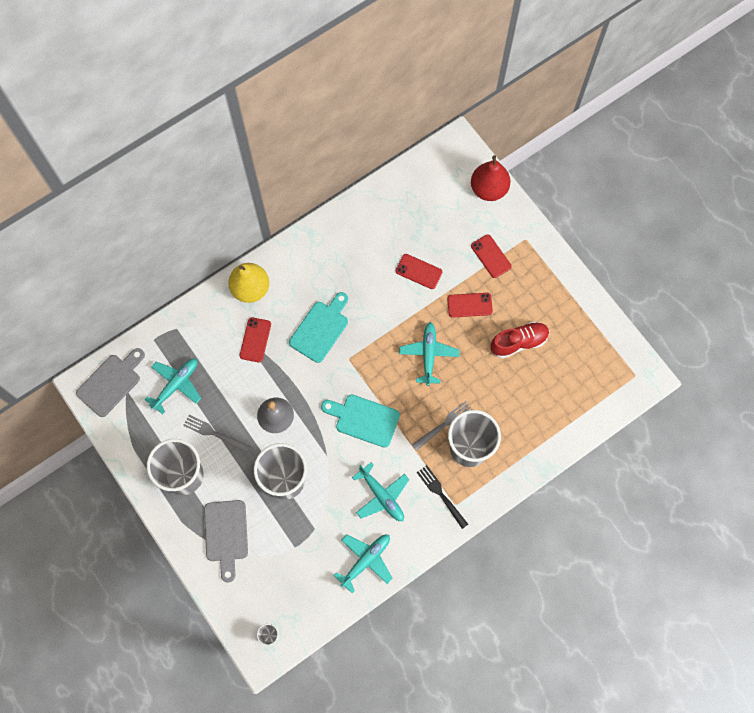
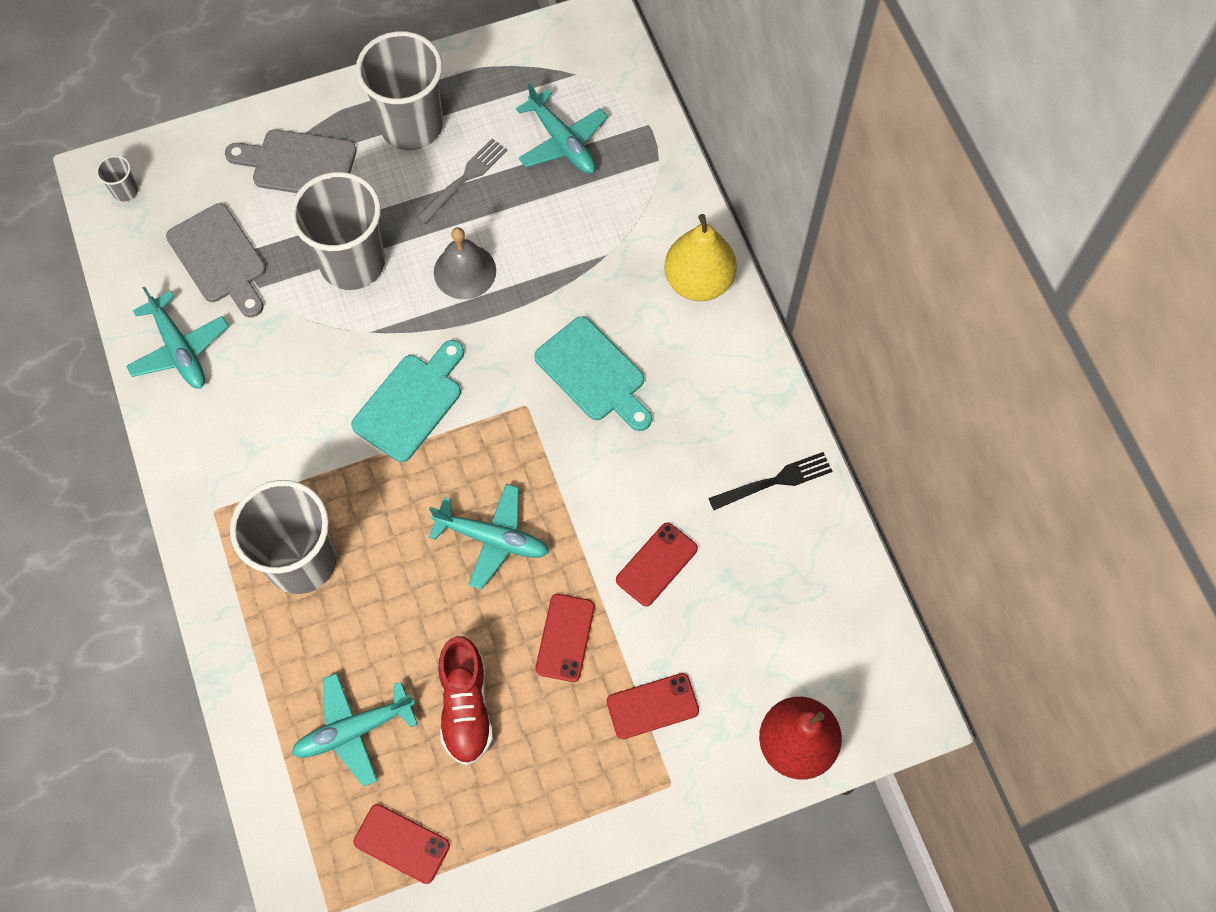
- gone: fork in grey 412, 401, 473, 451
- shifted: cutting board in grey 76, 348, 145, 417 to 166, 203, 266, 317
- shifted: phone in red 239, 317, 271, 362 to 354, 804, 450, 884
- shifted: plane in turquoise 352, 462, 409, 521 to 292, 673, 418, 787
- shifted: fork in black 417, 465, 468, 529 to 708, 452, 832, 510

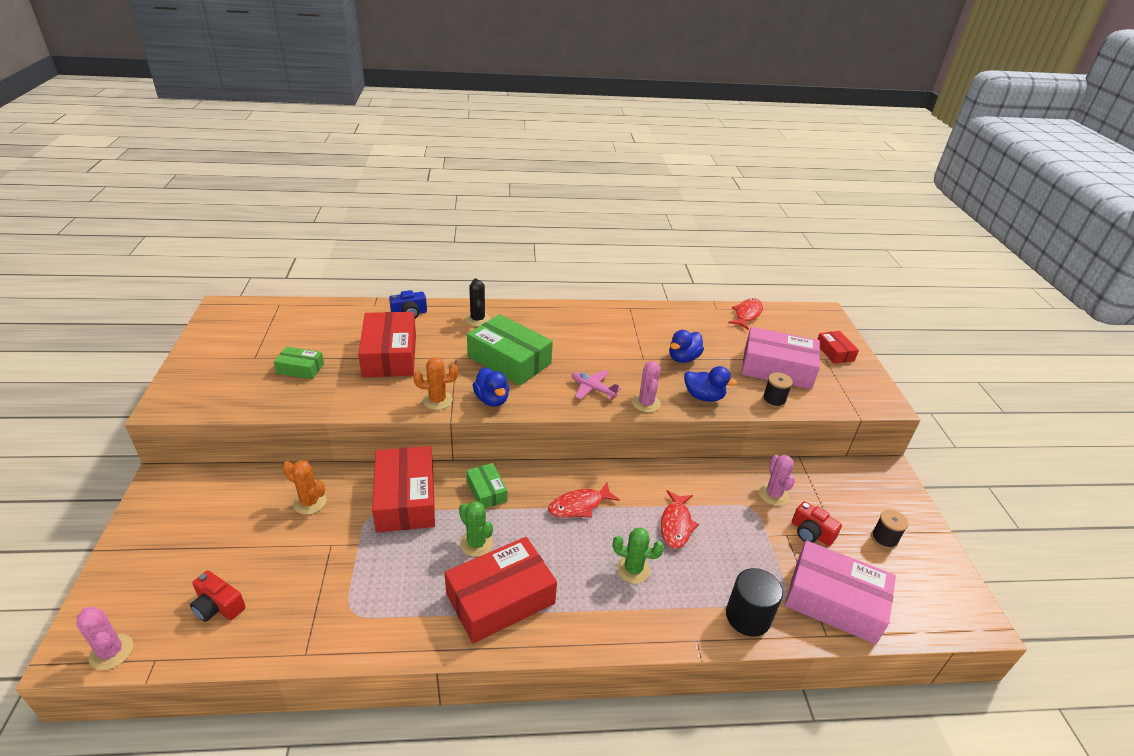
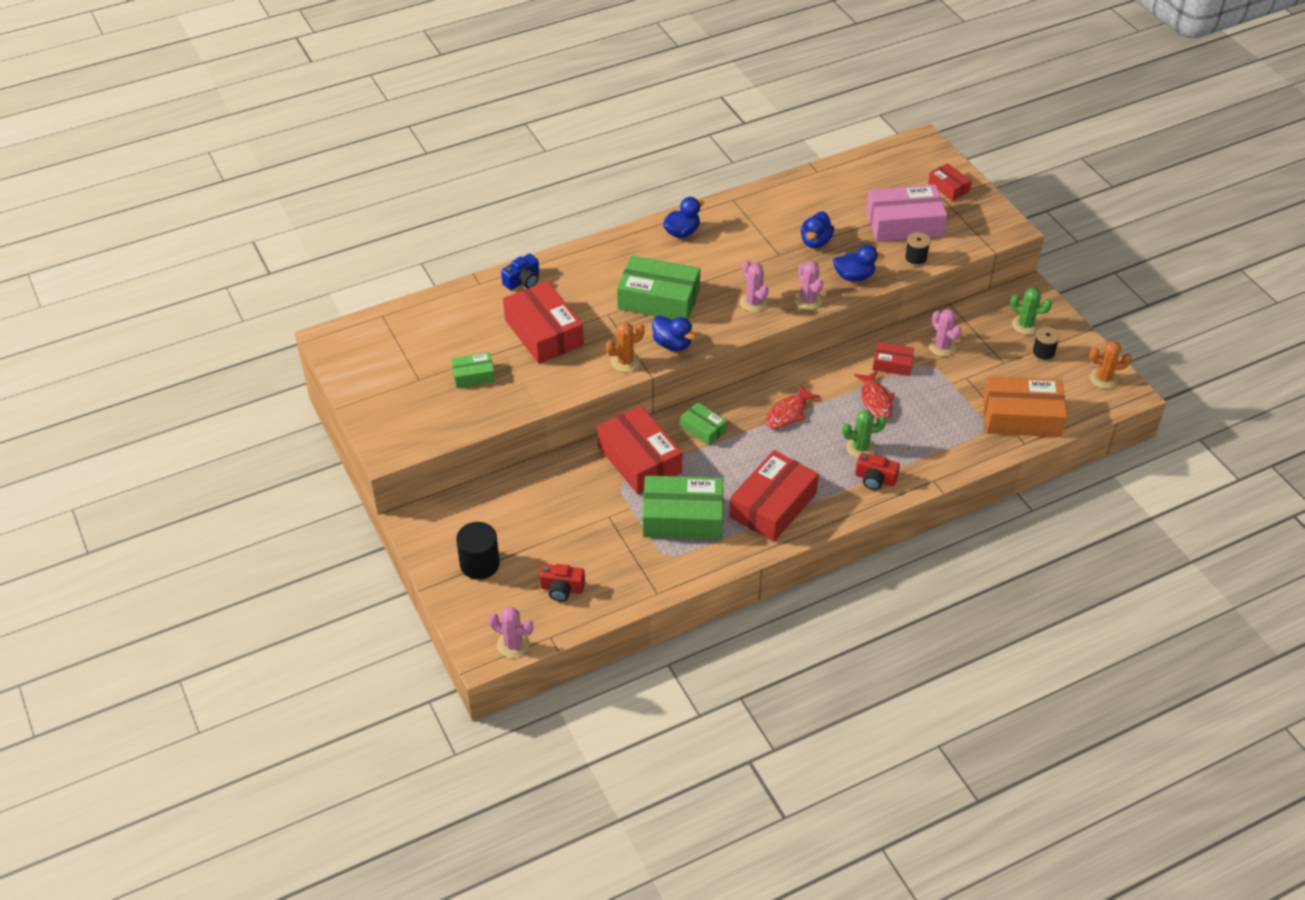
- gone: cactus in black 465, 278, 491, 326
- gone: fish in red 728, 298, 763, 330
- new: box in green 643, 475, 723, 540
- new: duck in blue 663, 197, 704, 238
- new: box in red 873, 342, 914, 376
- shifted: cactus in orange 282, 460, 326, 515 to 1090, 341, 1132, 389
- shifted: cactus in green 459, 501, 493, 557 to 1010, 288, 1052, 335
- shifted: cylinder in black 726, 568, 783, 637 to 456, 522, 500, 580
- shifted: camera in red 792, 501, 842, 546 to 855, 453, 900, 490
- swapped: plane in pink 572, 370, 621, 399 to cactus in pink 740, 260, 768, 312
- repainted: box in pink 785, 541, 896, 644 to box in orange 983, 376, 1067, 437

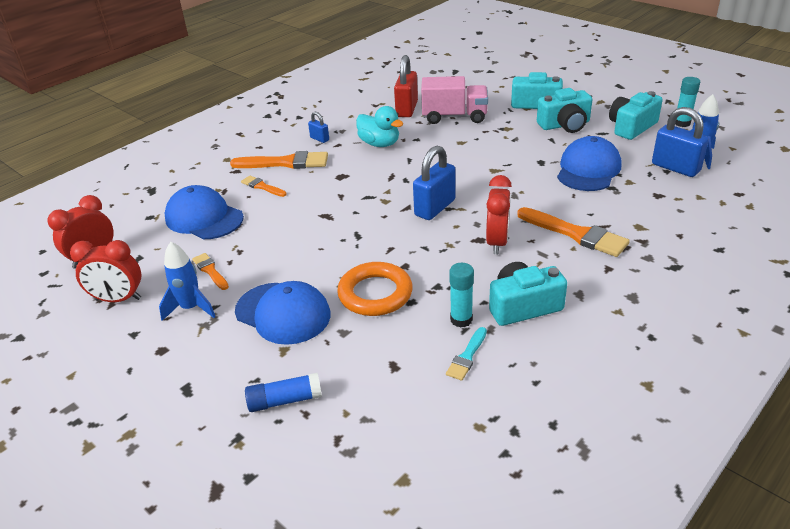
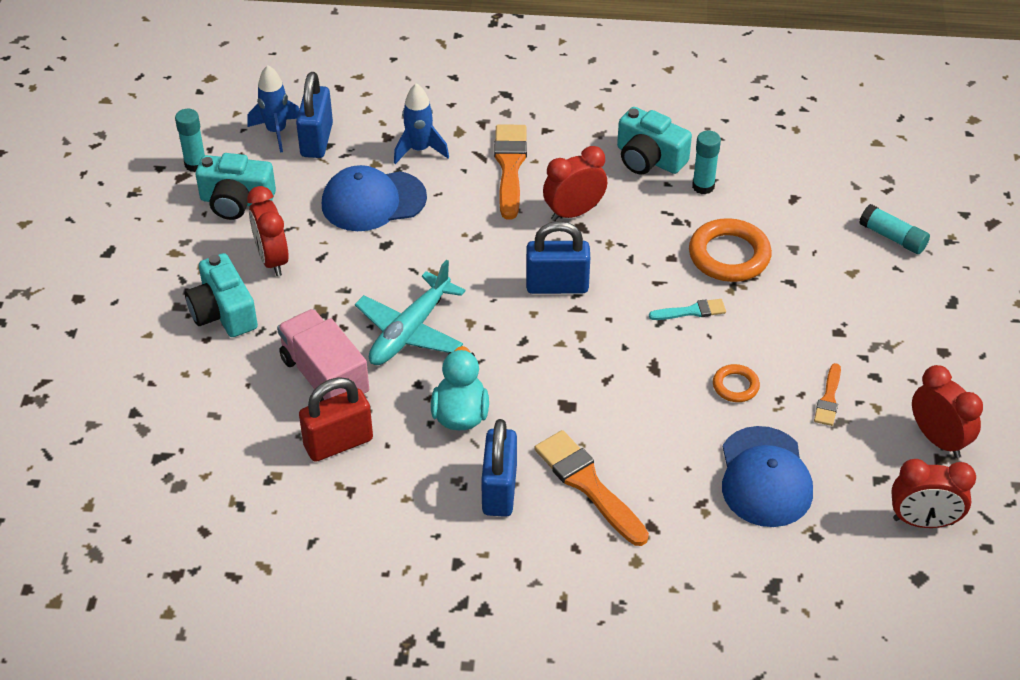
- gone: cap in blue 235, 281, 330, 345
- gone: brush in orange 241, 176, 287, 197
- new: plane in turquoise 355, 260, 465, 365
- new: ring in orange 713, 364, 760, 402
- shifted: rocket in blue 159, 241, 216, 321 to 394, 83, 449, 164
- shifted: brush in turquoise 446, 327, 487, 381 to 649, 299, 726, 320
- swapped: camera in turquoise 537, 88, 592, 133 to clock in red 247, 186, 289, 276
- repainted: glue stick in blue 245, 373, 322, 412 to glue stick in turquoise 860, 204, 930, 254
- scaled: padlock in blue 308, 112, 329, 143 = 481, 419, 517, 517 x1.96

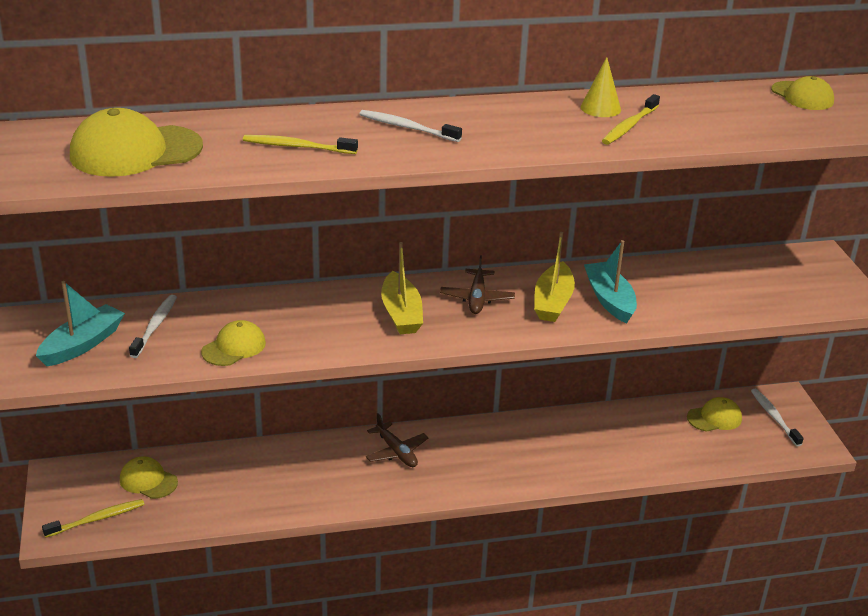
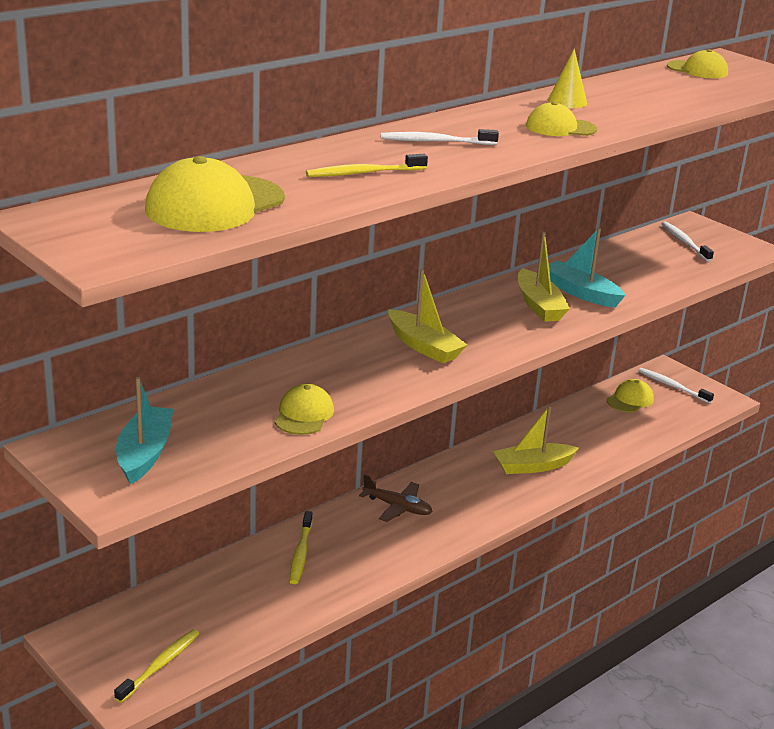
- gone: plane in brown 440, 256, 515, 314
- new: boat in yellow 493, 405, 579, 474
- shifted: cap in yellow 120, 456, 178, 499 to 526, 102, 597, 136
- shifted: toothbrush in white 129, 295, 177, 358 to 661, 221, 714, 262
- shifted: toothbrush in yellow 602, 94, 660, 145 to 290, 511, 312, 584

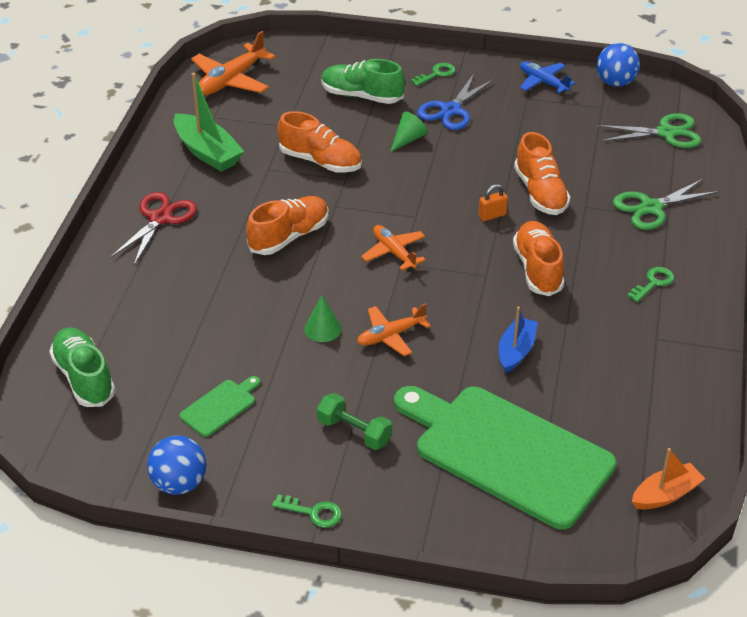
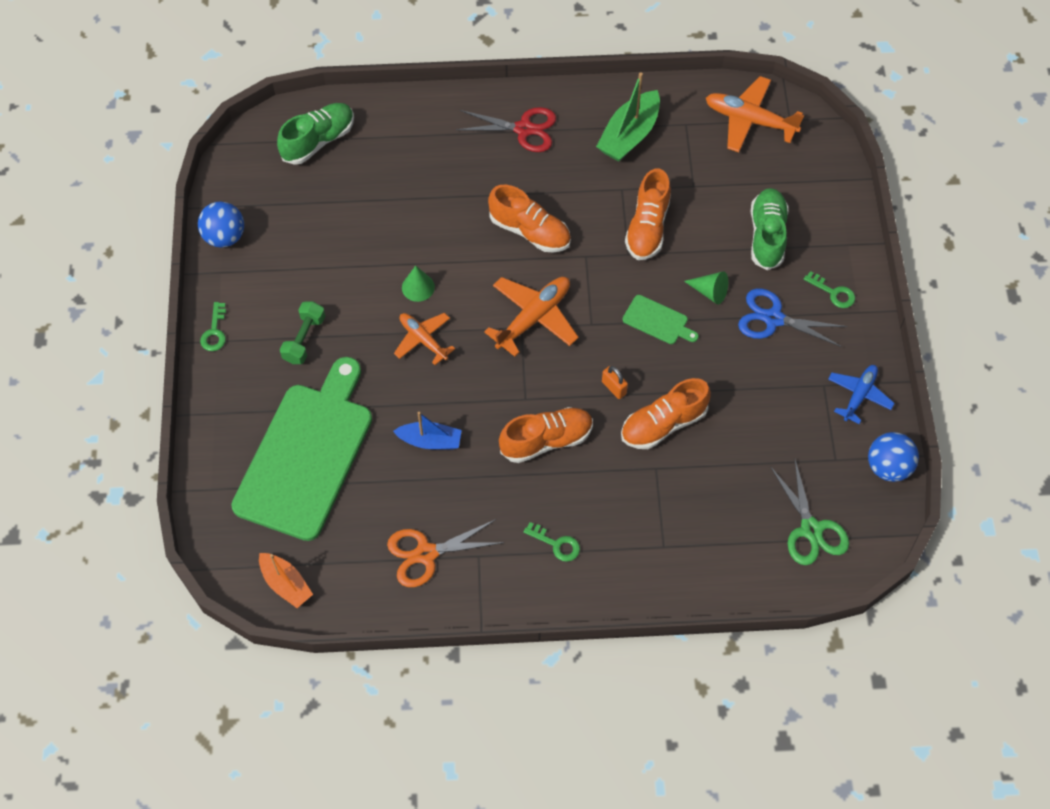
- gone: scissors in green 613, 179, 719, 230
- new: scissors in orange 387, 519, 504, 587
- shifted: cutting board in green 179, 376, 260, 437 to 622, 295, 699, 344
- scaled: plane in orange 361, 225, 426, 270 = 484, 277, 579, 357 x1.54

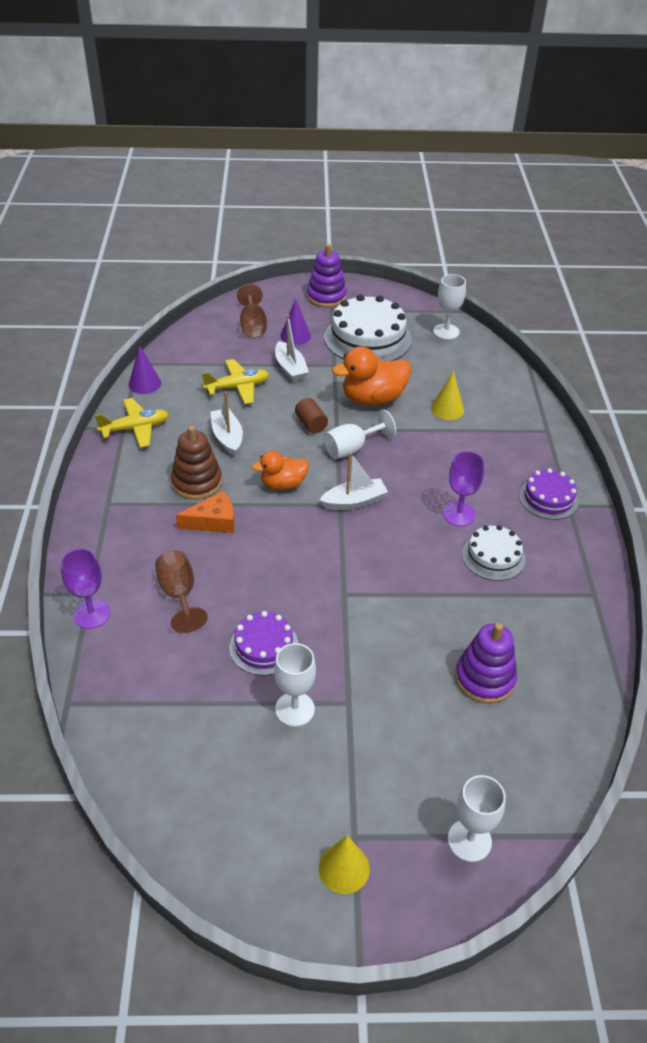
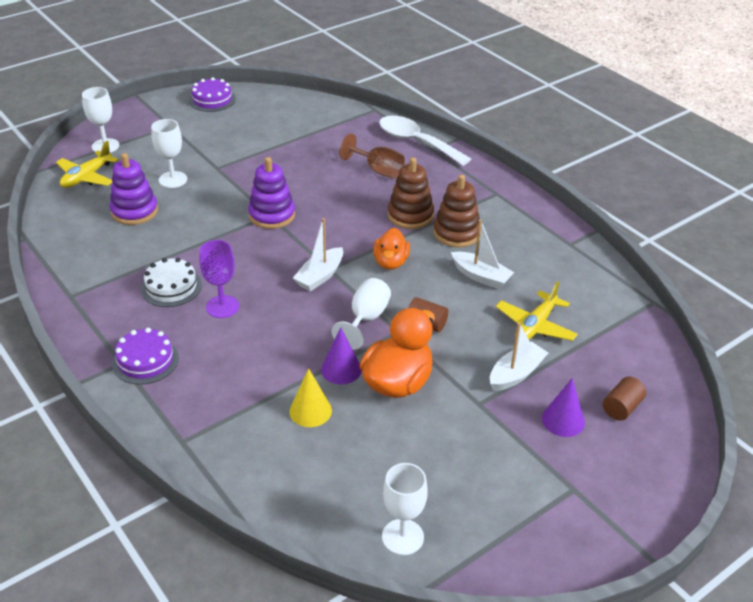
- gone: cone in yellow 319, 836, 370, 894
- gone: cake in white 324, 295, 412, 361
- shifted: plane in yellow 95, 398, 169, 448 to 56, 141, 119, 188
- shifted: cone in purple 129, 345, 161, 394 to 321, 327, 361, 385
- shifted: cake in purple 229, 611, 299, 675 to 189, 77, 236, 112
- shifted: goblet in white 274, 643, 316, 727 to 151, 119, 187, 188
- shifted: stacking toy in purple 307, 244, 347, 308 to 248, 157, 295, 229
- swapped: goblet in purple 60, 548, 110, 629 to spoon in white 379, 116, 471, 166
- swapped: cheese in orange 176, 491, 234, 533 to stacking toy in brown 388, 157, 434, 229
- swapped: goblet in brown 237, 284, 267, 338 to cylinder in brown 603, 376, 646, 421
- rotated: duck in orange 252, 451, 309, 490 = 373, 228, 410, 270 150 degrees clockwise
- rotated: boat in white 275, 315, 309, 382 = 490, 322, 548, 391 105 degrees clockwise

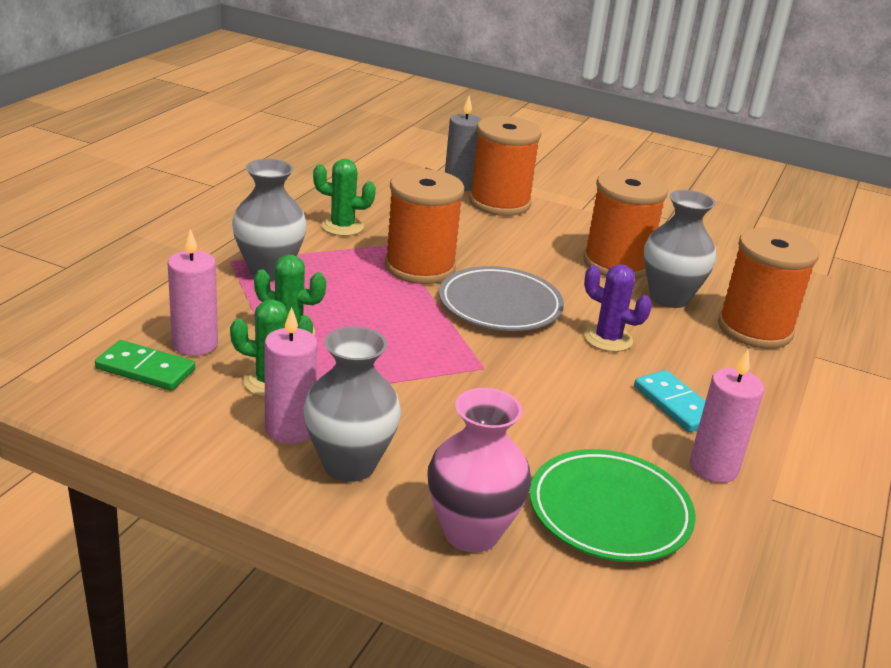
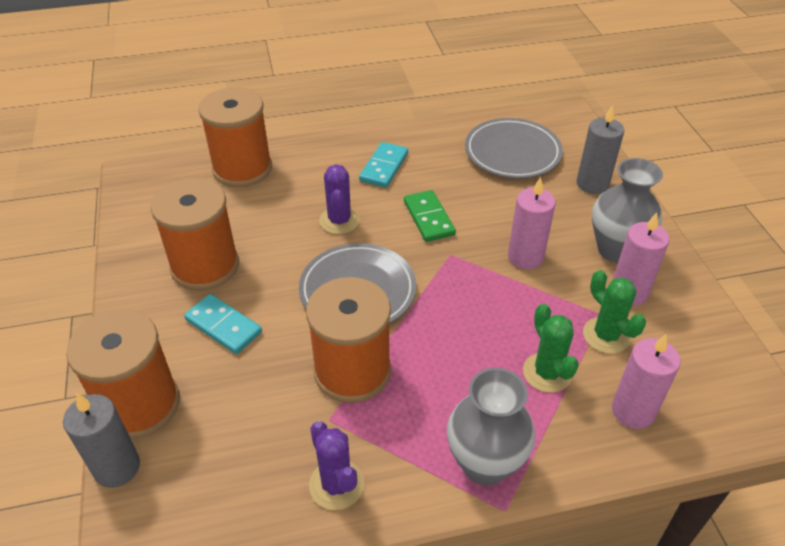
- gone: vase in grey 644, 190, 716, 308
- new: domino in turquoise 184, 294, 262, 354
- shifted: domino in green 95, 340, 195, 391 to 404, 190, 456, 242
- shifted: candle in pink 690, 350, 764, 483 to 508, 177, 556, 269
- swapped: vase in pink 427, 388, 531, 553 to candle in grey 577, 105, 624, 194
- repainted: cactus in green 313, 159, 376, 236 to cactus in purple 309, 421, 364, 510
- repainted: plate in green 530, 449, 696, 562 to plate in grey 465, 118, 563, 178

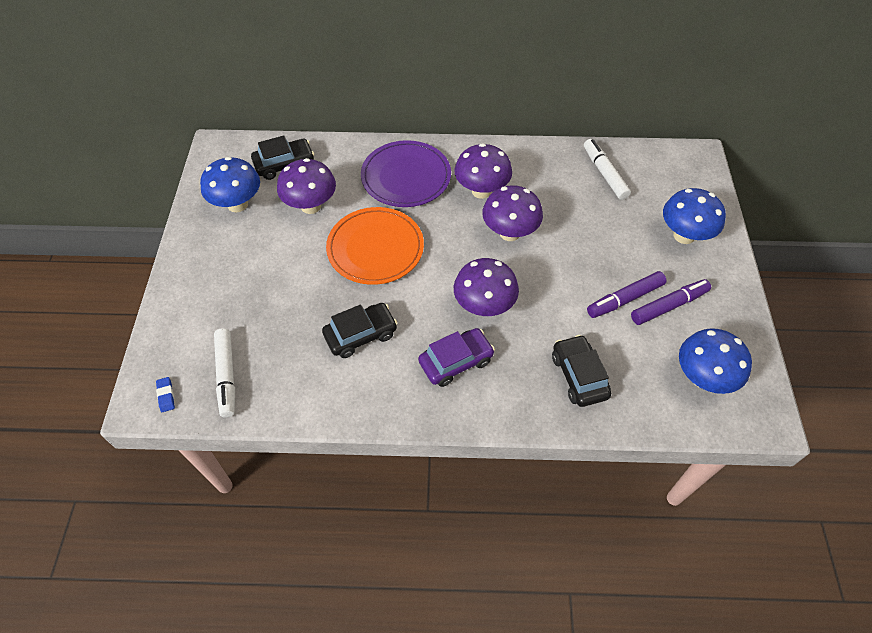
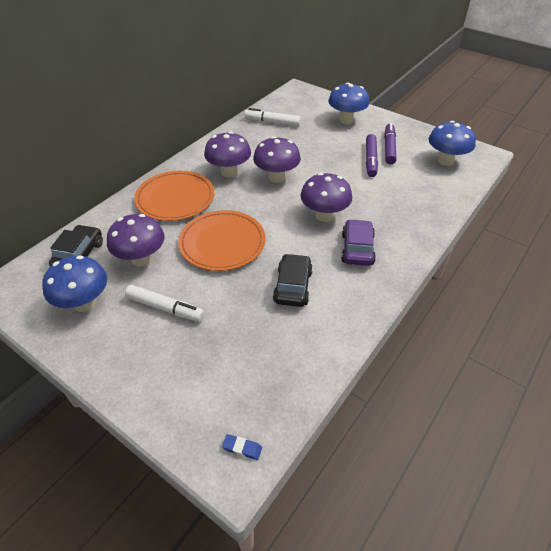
- gone: car in black 552, 335, 611, 407
- shifted: marker in white 214, 328, 235, 418 to 125, 285, 205, 322
- repainted: plate in purple 361, 140, 451, 207 to plate in orange 134, 171, 214, 221

